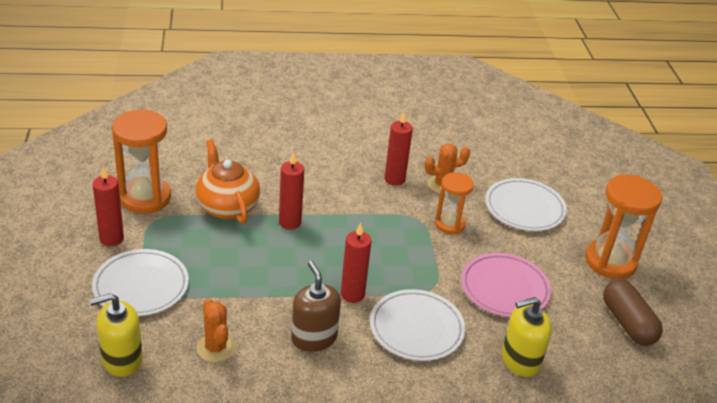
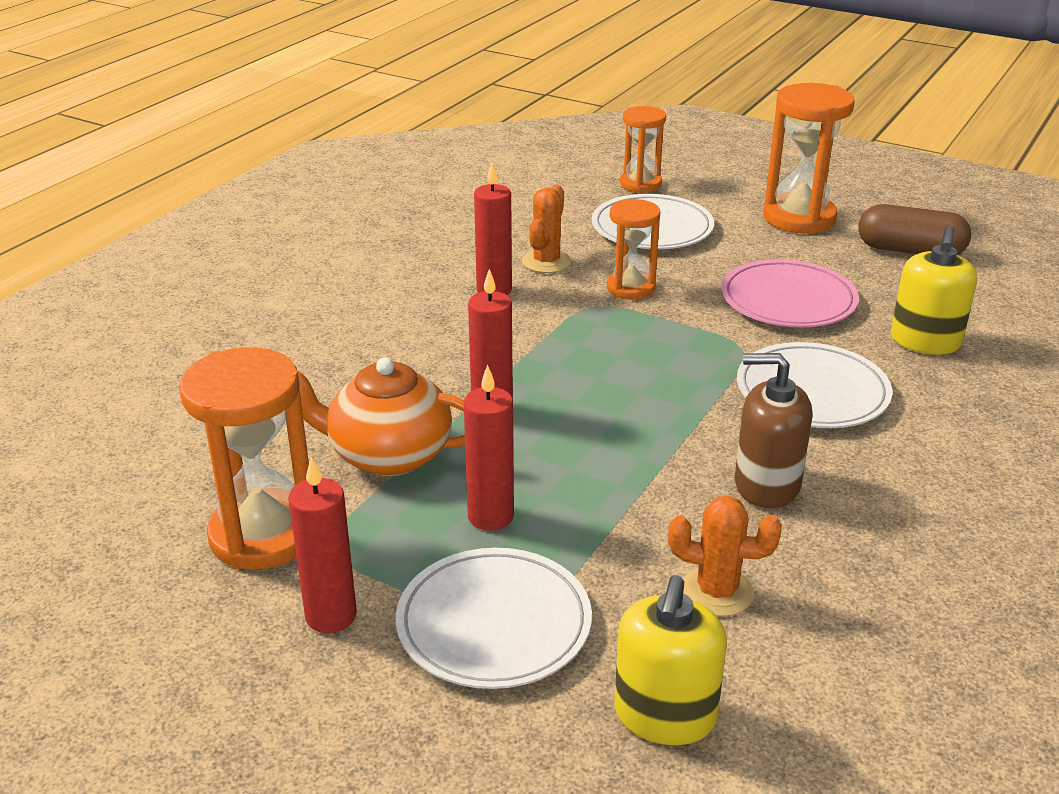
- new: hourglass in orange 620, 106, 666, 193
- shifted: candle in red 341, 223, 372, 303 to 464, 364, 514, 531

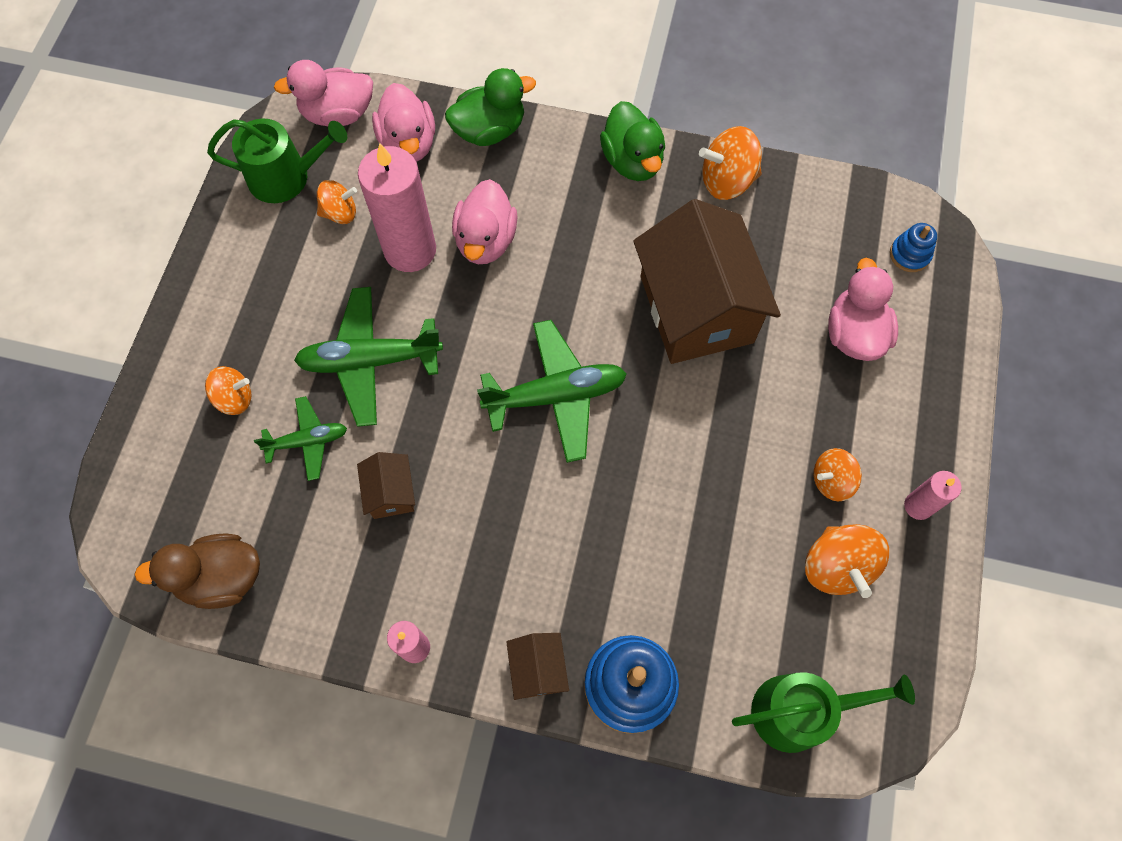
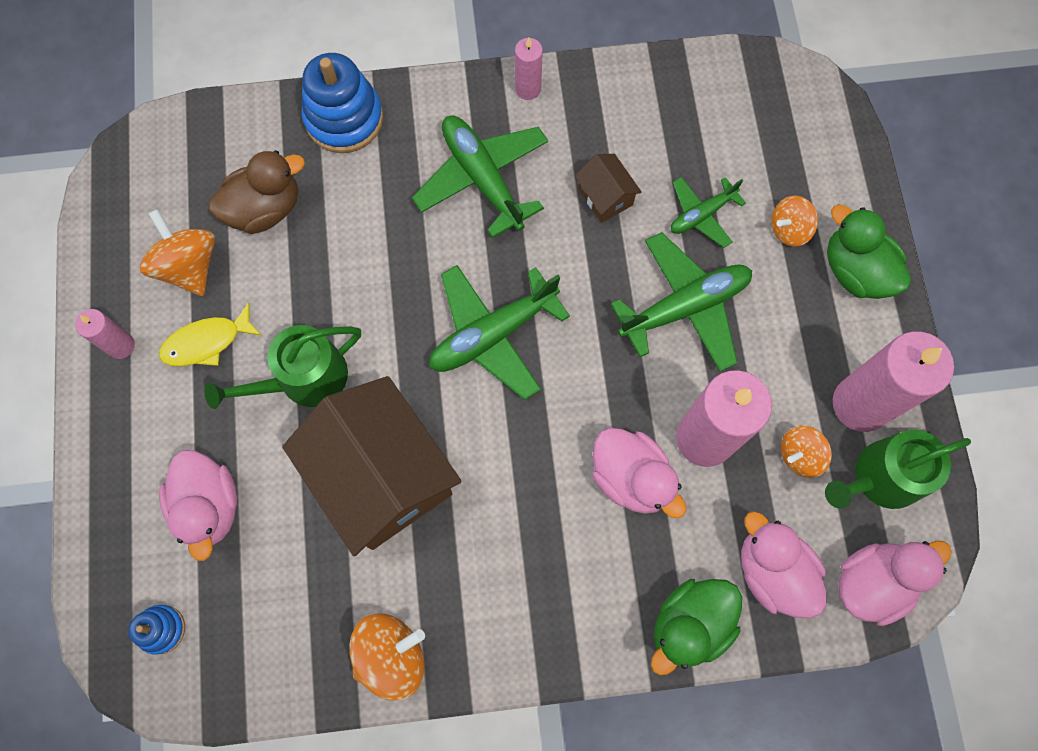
- gone: house in brown 506, 633, 569, 700
- new: plane in green 412, 115, 548, 238
- new: candle in pink 833, 331, 954, 432
- shifted: duck in brown 134, 533, 260, 609 to 209, 150, 305, 234
- shifted: duck in green 600, 101, 665, 181 to 827, 204, 911, 299
- shifted: watering can in green 732, 672, 915, 753 to 204, 325, 361, 409
- swapped: spinning top in orange 814, 448, 862, 501 to fish in yellow 159, 303, 261, 366
- rotated: duck in pink 452, 179, 517, 264 = 592, 428, 687, 518 150 degrees clockwise

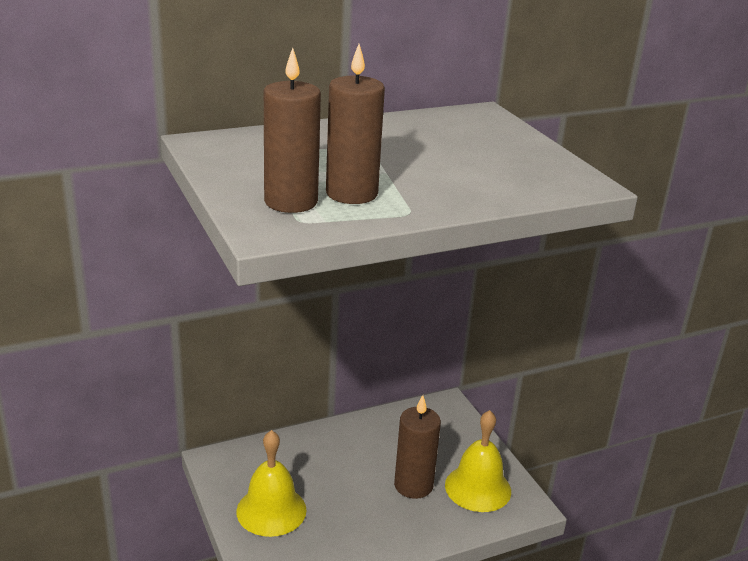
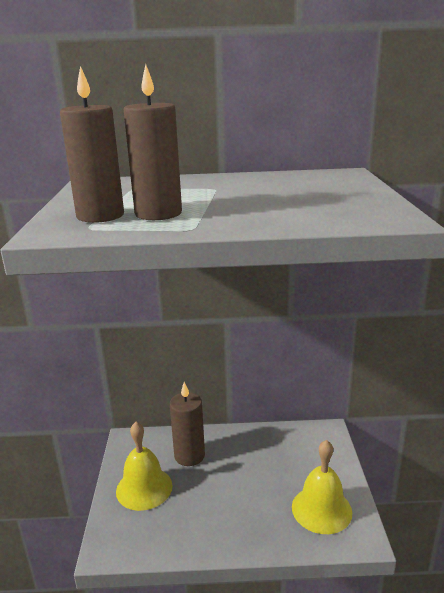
- shifted: candle in brown 394, 395, 441, 499 to 170, 382, 205, 466

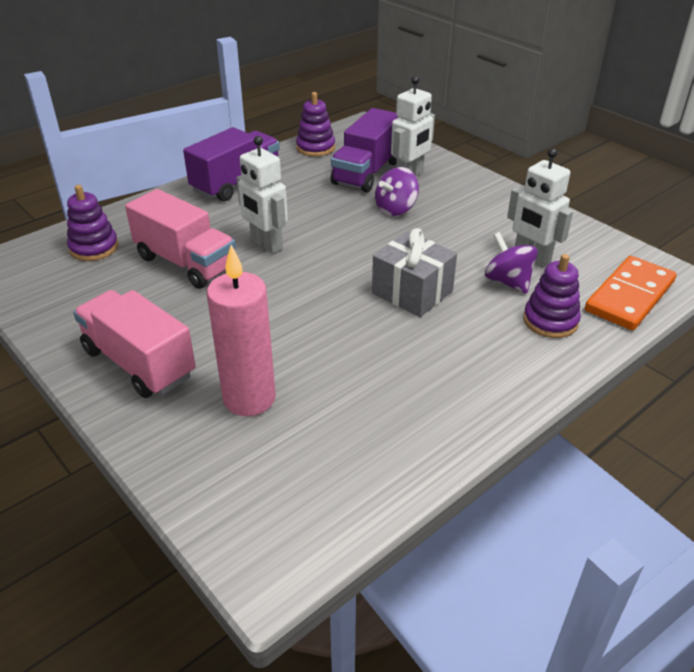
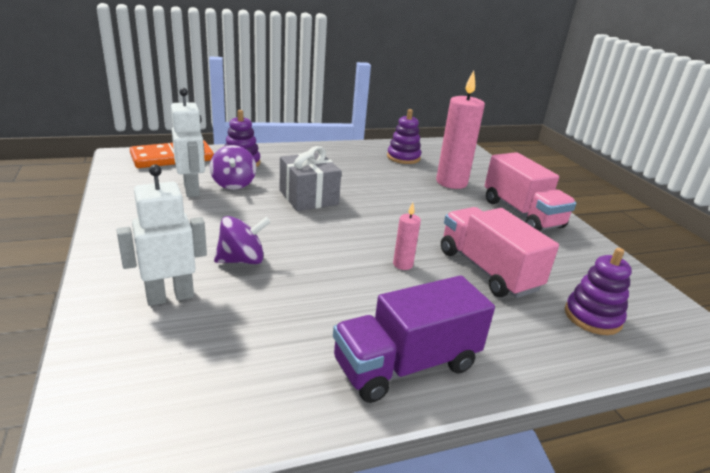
- gone: truck in purple 331, 108, 399, 192
- shifted: stacking toy in purple 296, 92, 335, 156 to 387, 109, 421, 164
- swapped: robot in white 236, 136, 288, 254 to candle in pink 393, 202, 421, 270

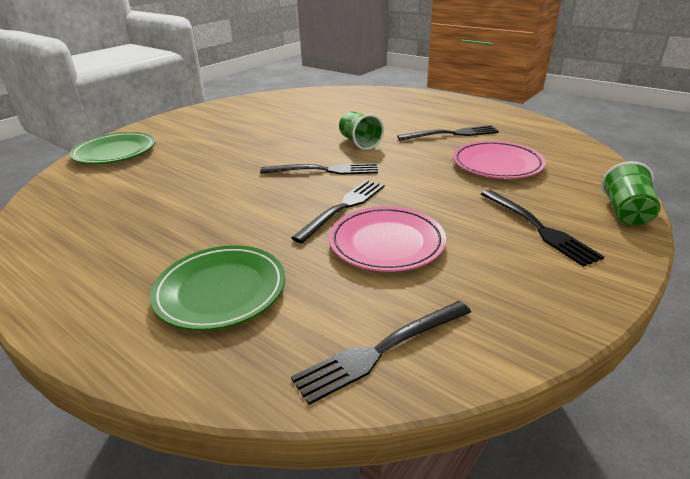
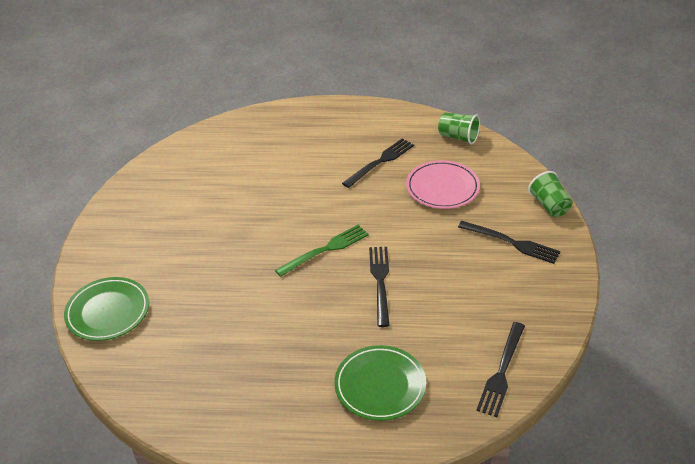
- gone: plate in pink 329, 206, 446, 272
- shifted: cup in green 339, 111, 384, 150 to 438, 112, 480, 144
- repainted: fork in black 260, 163, 378, 175 to fork in green 275, 225, 369, 277

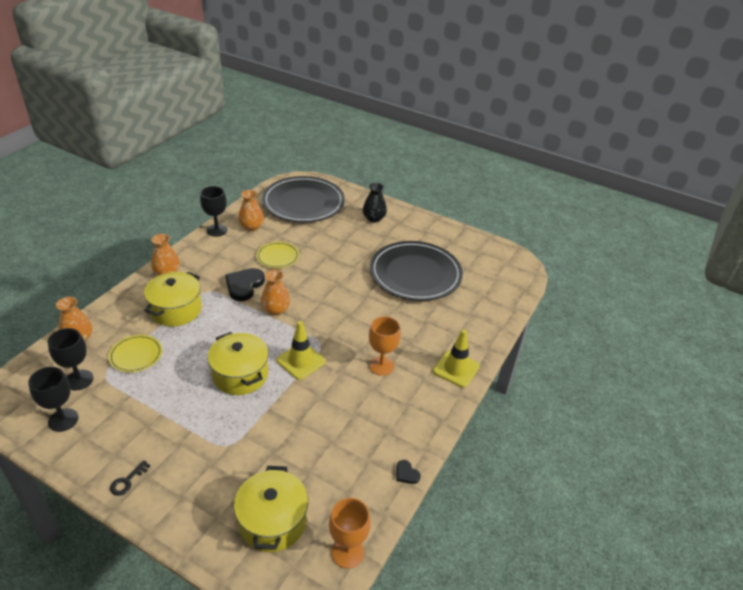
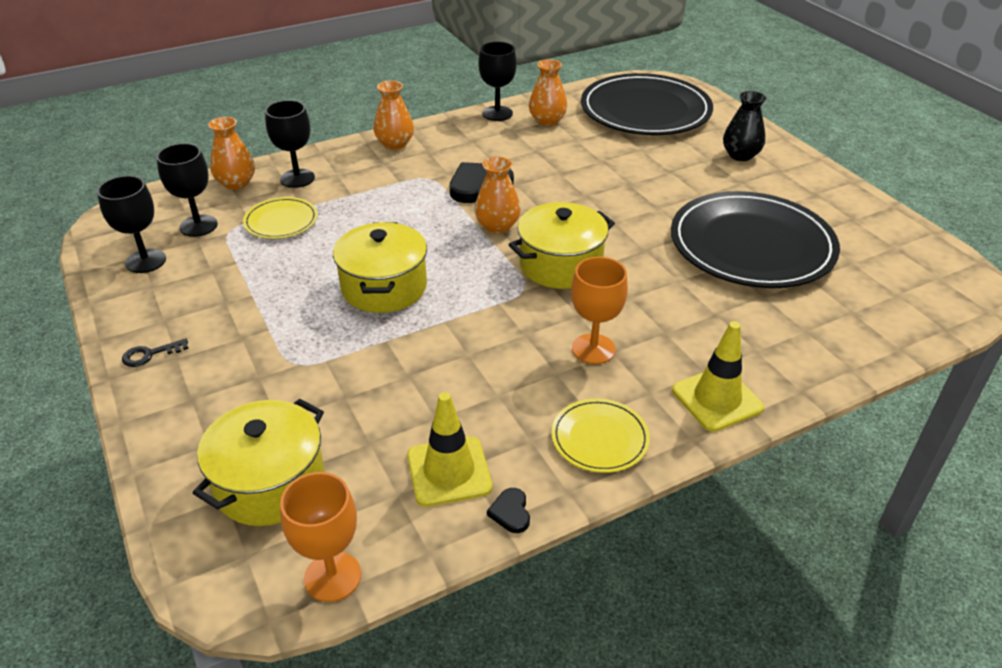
- new: goblet in black 265, 100, 315, 188
- shifted: pot in yellow 144, 272, 202, 327 to 509, 202, 615, 289
- shifted: plate in yellow 256, 242, 299, 268 to 551, 398, 650, 473
- shifted: traffic cone in yellow 276, 321, 326, 380 to 407, 392, 492, 507

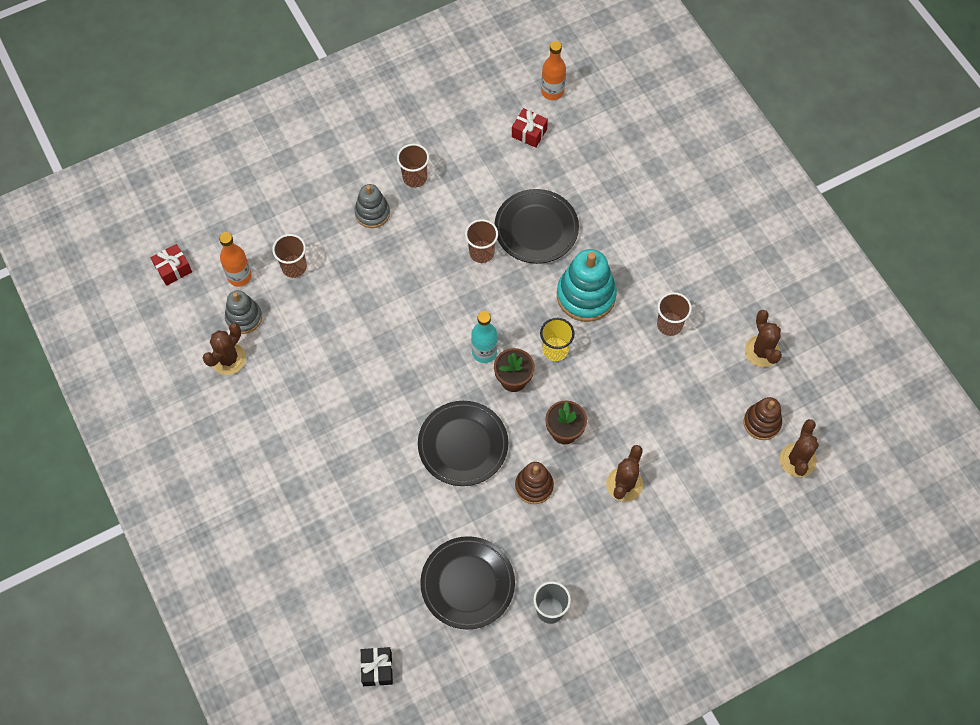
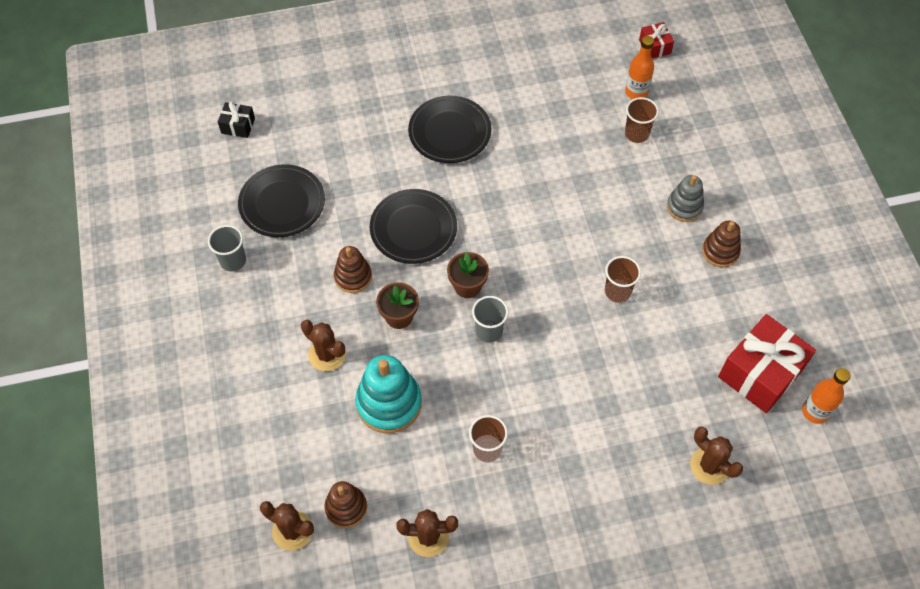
- gone: stacking toy in grey 225, 290, 262, 334
- gone: bottle in turquoise 471, 311, 497, 363
- shifted: cactus in brown 203, 323, 246, 375 to 690, 427, 743, 485
- shifted: plate in black 494, 189, 579, 264 to 408, 96, 492, 163
- shifted: stacking toy in turquoise 557, 249, 617, 322 to 355, 355, 422, 433
- swapped: cup in brown 397, 144, 429, 188 to stacking toy in brown 702, 220, 741, 267
- repainted: cup in yellow 540, 318, 575, 361 to cup in grey 472, 296, 509, 343
- scaled: gift in red 512, 108, 548, 148 = 718, 314, 816, 413 x2.07

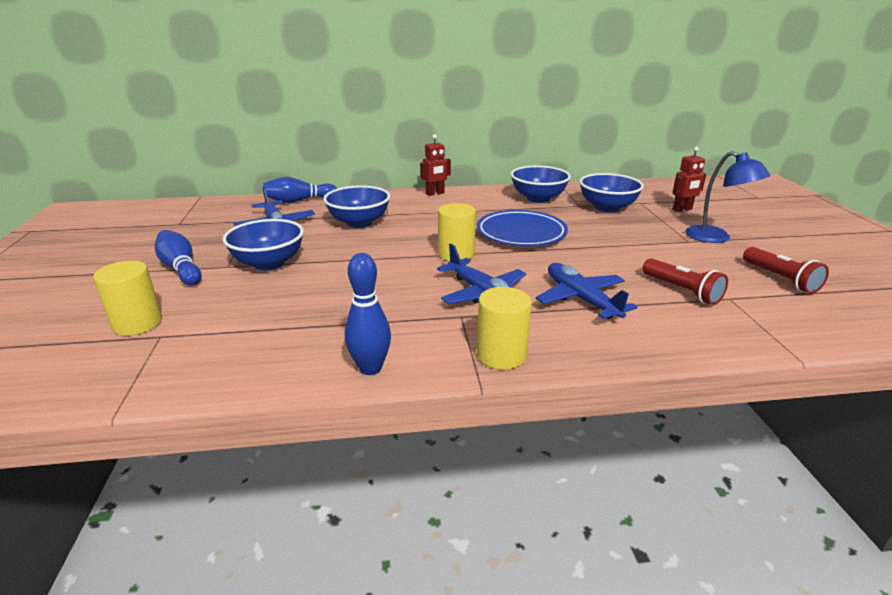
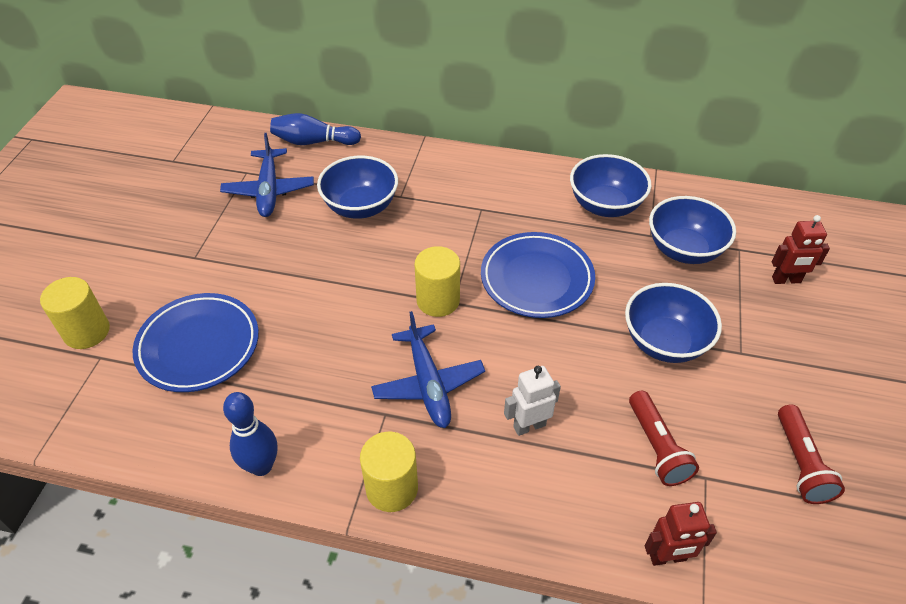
- gone: bowling pin in blue 155, 230, 202, 286
- gone: lamp in blue 685, 151, 770, 243
- new: plate in blue 132, 293, 259, 392
- shifted: bowl in blue 223, 219, 304, 270 to 625, 283, 722, 363
- shifted: robot in red 420, 134, 451, 196 to 645, 502, 717, 566
- swapped: plane in blue 536, 263, 637, 319 to robot in white 504, 366, 561, 436

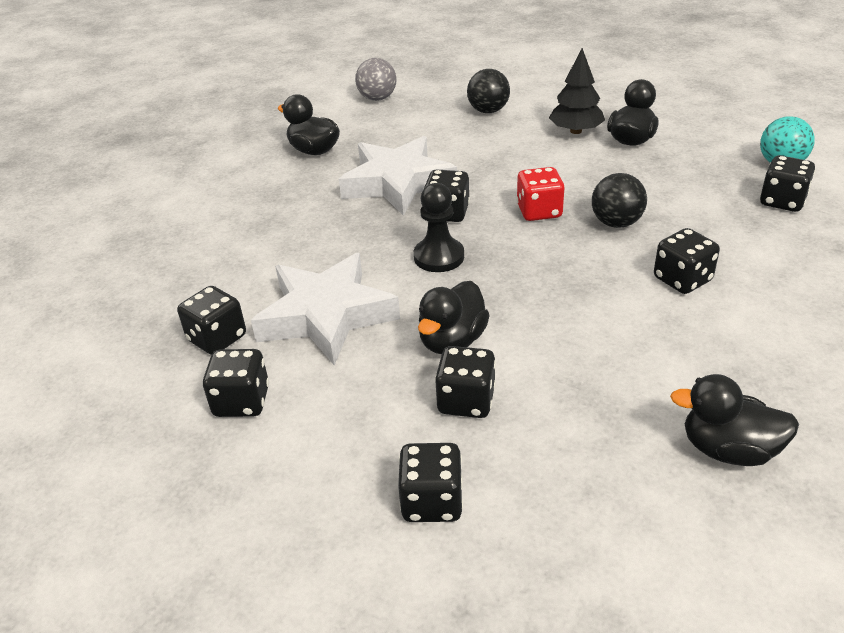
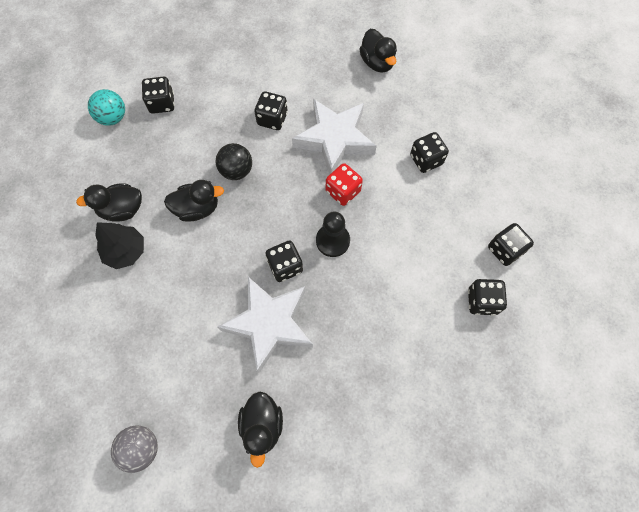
- gone: dice in black 398, 443, 463, 522
- gone: ball in black 467, 69, 510, 113
- shifted: star in white 251, 253, 400, 365 to 292, 99, 377, 174
- shifted: duck in black 418, 281, 490, 354 to 164, 180, 224, 222
- shifted: dice in red 516, 167, 565, 221 to 326, 163, 363, 206

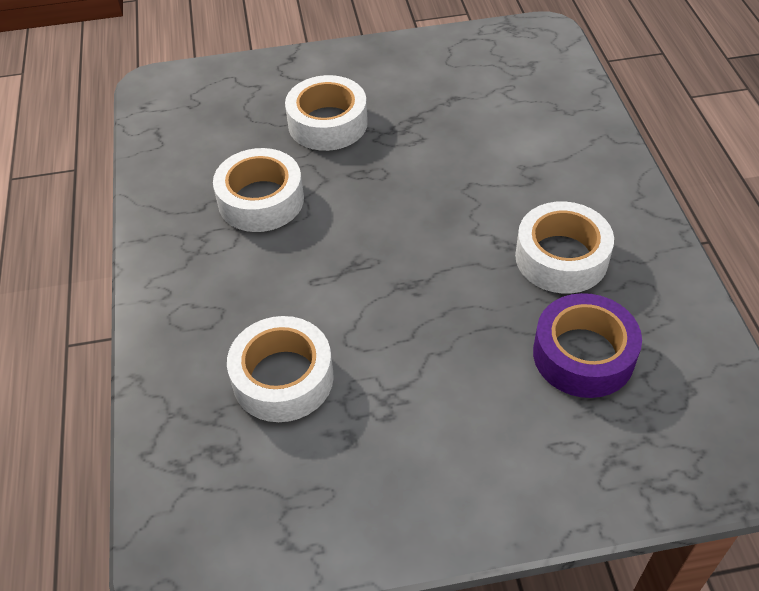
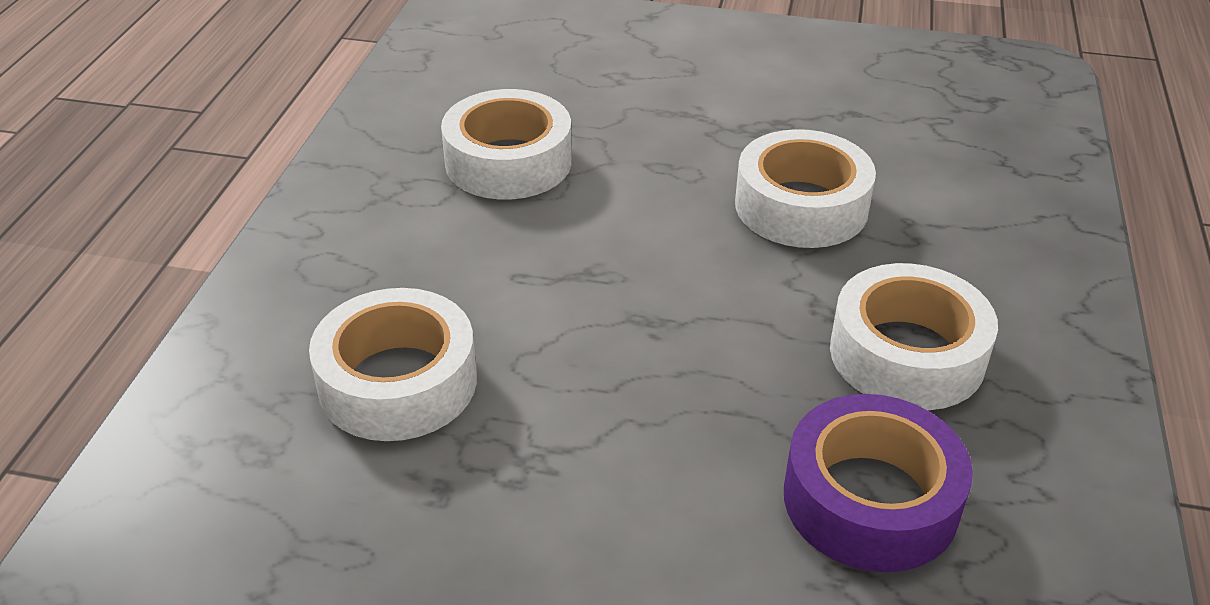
- shifted: tape in white 285, 75, 368, 151 to 735, 129, 876, 248

